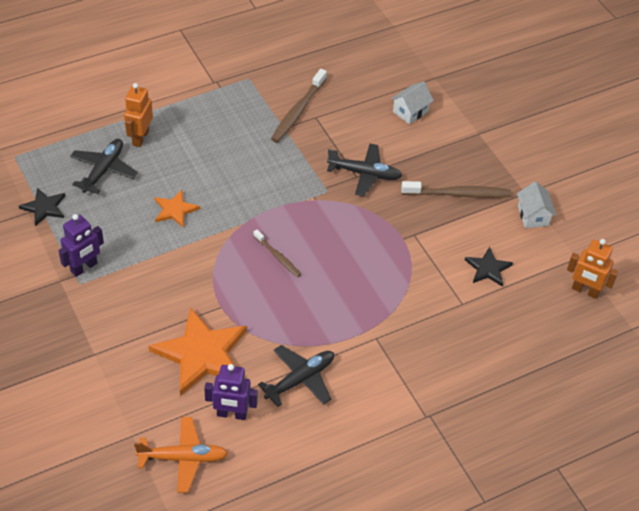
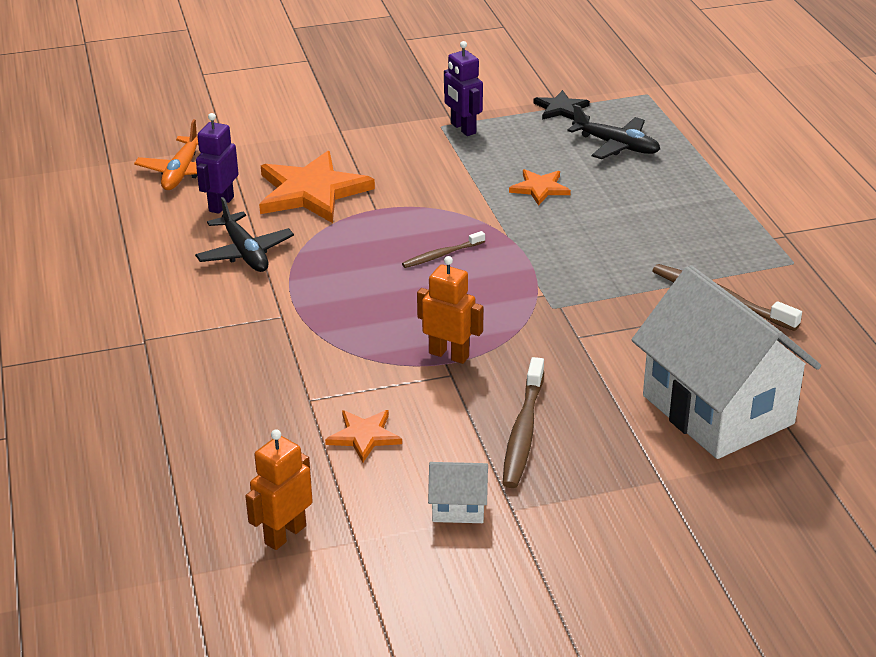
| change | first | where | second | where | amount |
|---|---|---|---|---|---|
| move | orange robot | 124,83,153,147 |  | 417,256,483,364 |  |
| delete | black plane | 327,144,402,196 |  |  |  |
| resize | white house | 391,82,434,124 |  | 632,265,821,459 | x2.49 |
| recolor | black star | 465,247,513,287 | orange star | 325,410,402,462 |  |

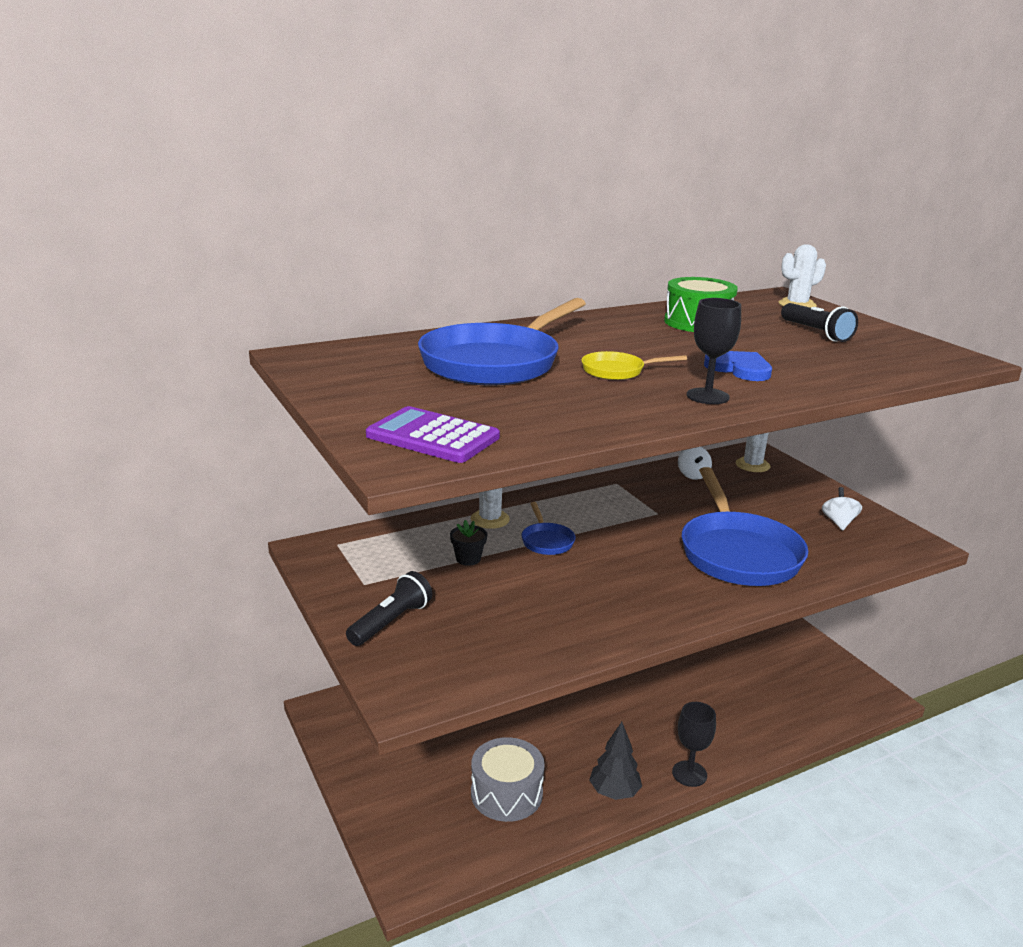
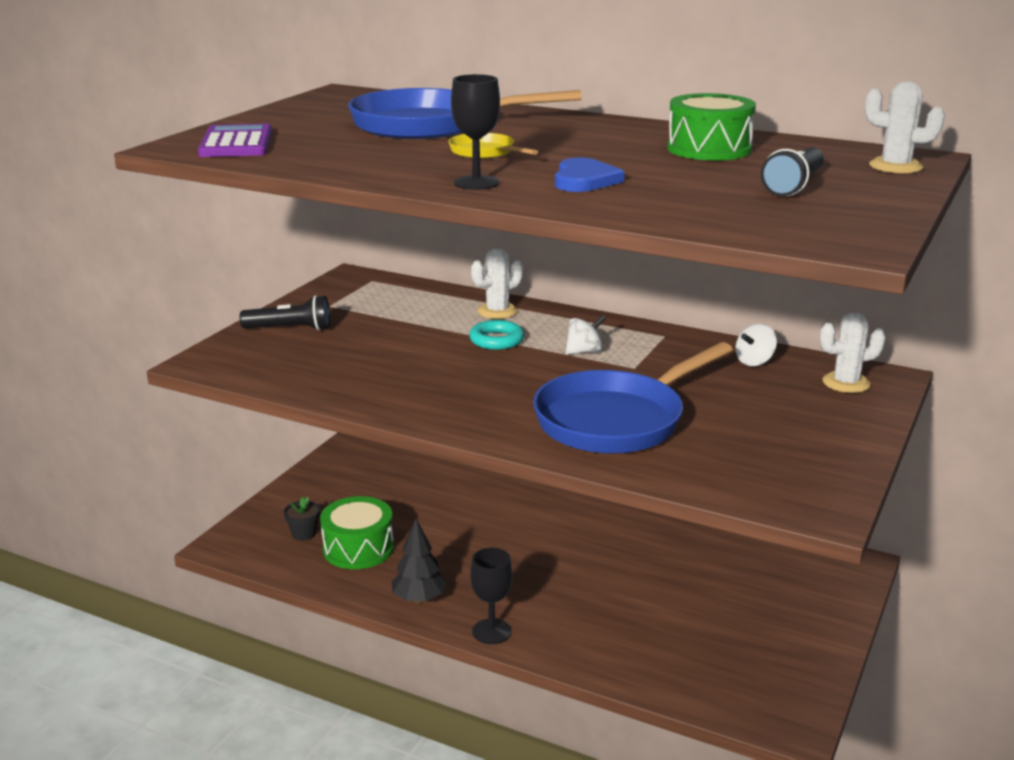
| change | first | where | second | where | amount |
|---|---|---|---|---|---|
| move | black flower pot | 450,520,487,566 |  | 283,497,320,541 |  |
| recolor | grey drum | 471,737,545,822 | green drum | 320,496,394,569 |  |
| replace | blue pan | 521,502,576,555 | turquoise ring | 469,320,524,350 |  |
| move | white spinning top | 822,487,862,530 |  | 565,315,606,355 |  |

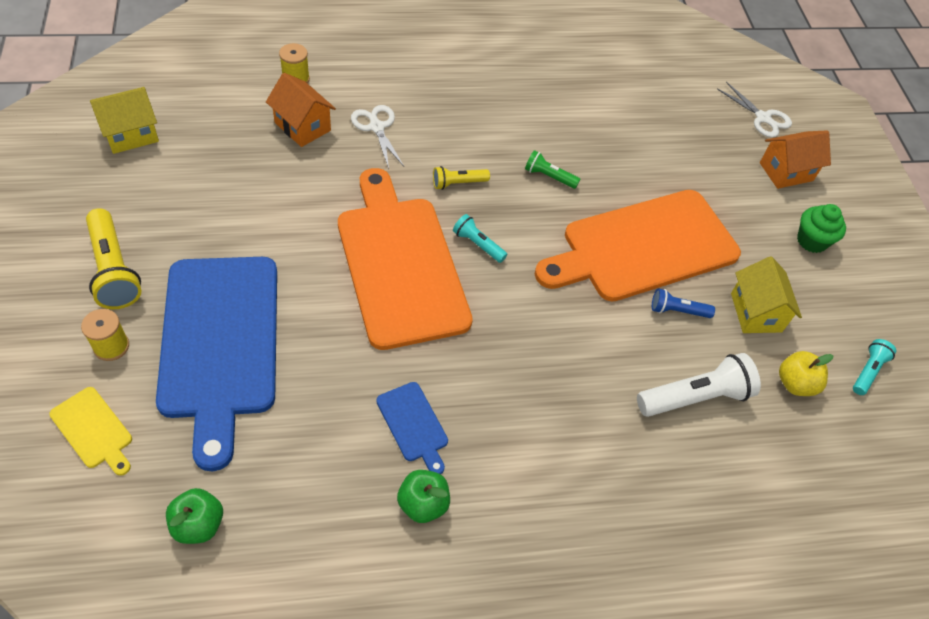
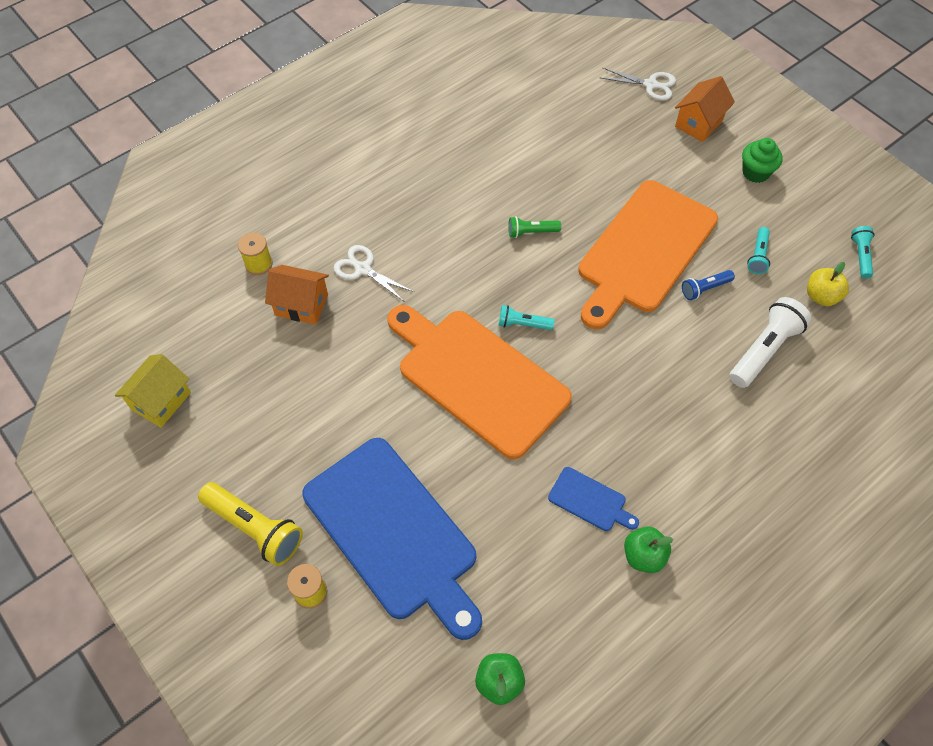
| change | first | where | second | where | amount |
|---|---|---|---|---|---|
| delete | yellow cutting board | 49,387,132,476 |  |  |  |
| delete | yellow flashlight | 433,166,490,190 |  |  |  |
| replace | yellow house | 731,256,802,333 | turquoise flashlight | 747,227,770,274 |  |

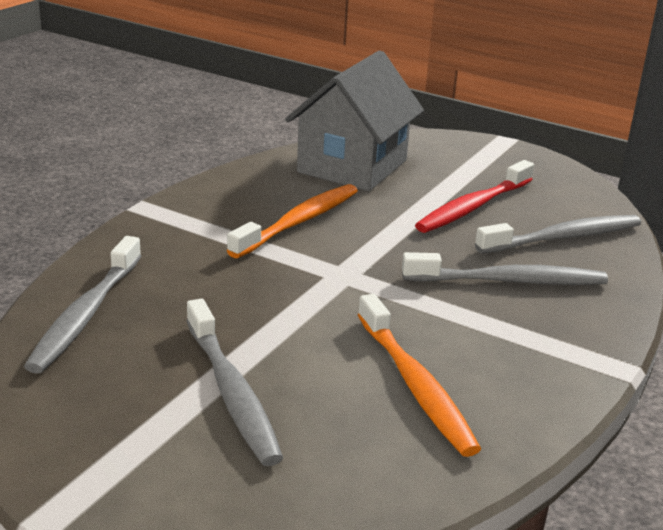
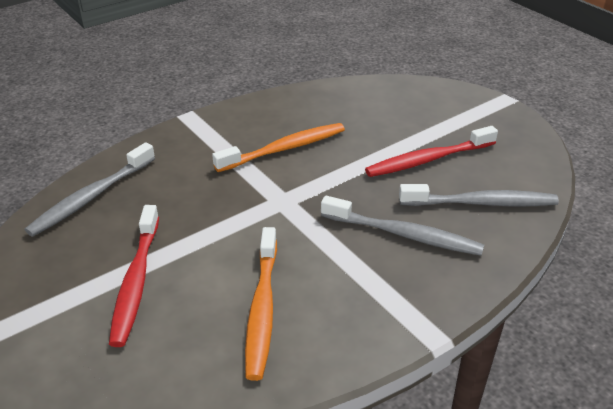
| change | first | where | second | where | amount |
|---|---|---|---|---|---|
| recolor | grey toothbrush | 186,299,283,466 | red toothbrush | 109,205,159,347 |  |
| delete | grey house | 285,50,424,191 |  |  |  |

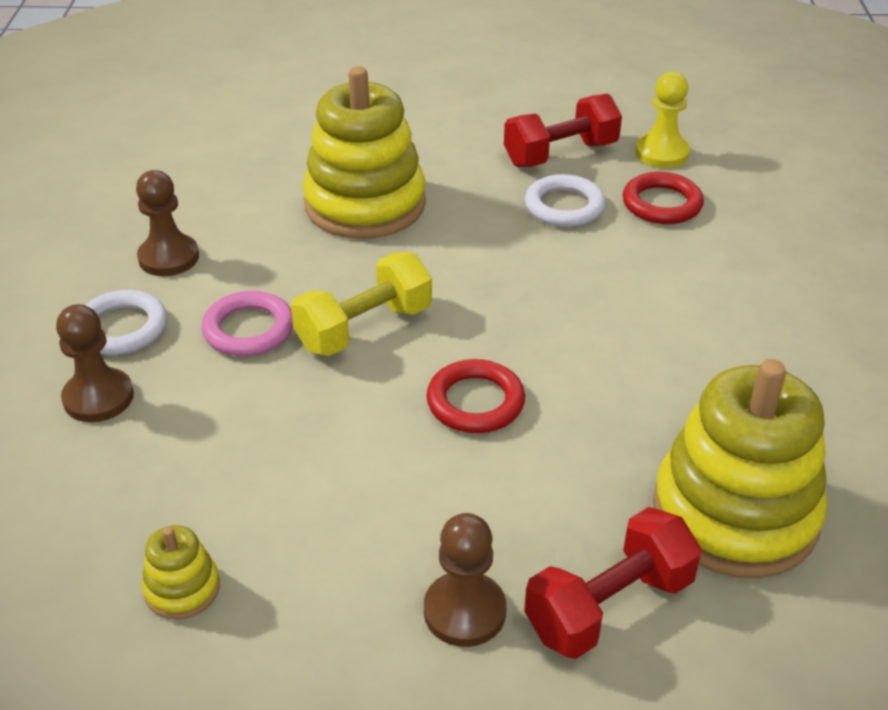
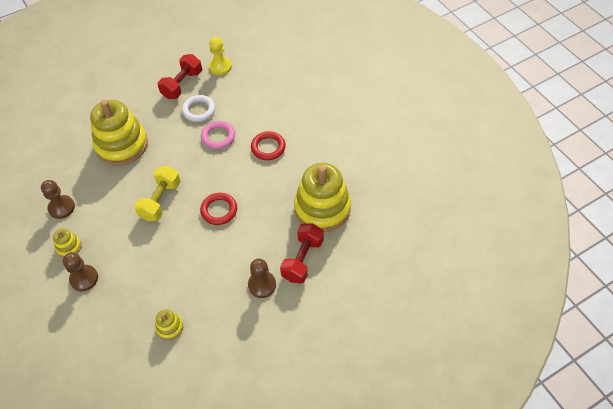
| change | first | where | second | where | amount |
|---|---|---|---|---|---|
| replace | white ring | 85,290,167,355 | yellow stacking toy | 53,229,81,258 |  |
| move | pink ring | 201,291,293,356 |  | 201,121,235,149 |  |
| move | red ring | 623,172,704,224 |  | 251,131,286,160 |  |

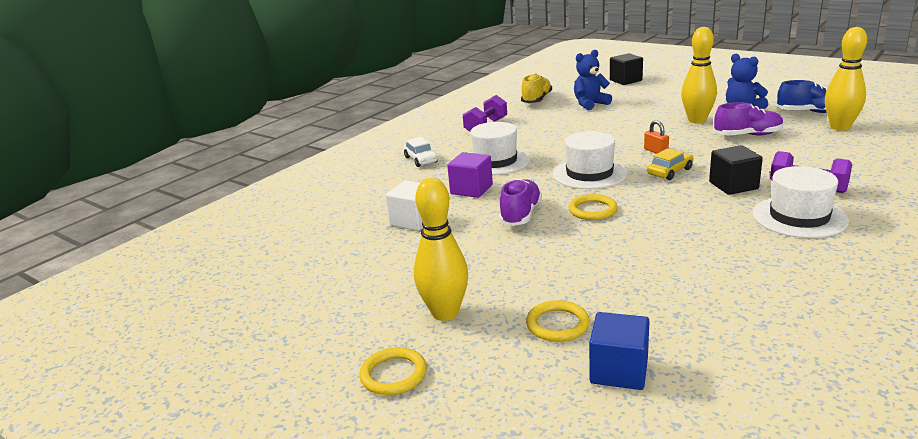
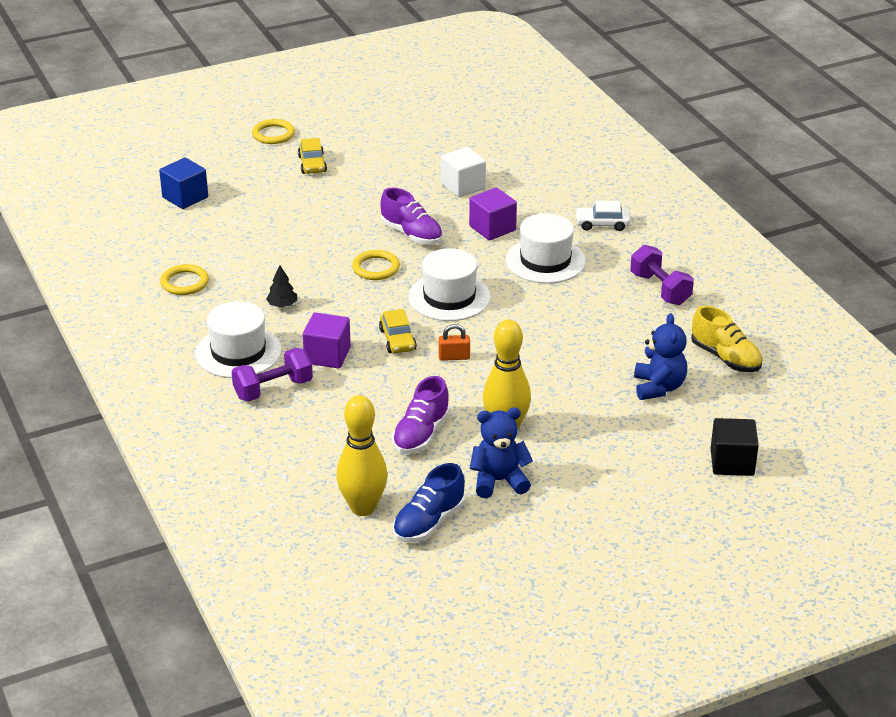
| change | first | where | second | where | amount |
|---|---|---|---|---|---|
| replace | yellow bowling pin | 414,178,468,321 | yellow car | 298,138,327,174 |  |
| move | yellow ring | 526,300,590,342 |  | 160,264,209,295 |  |
| recolor | black cube | 709,145,763,195 | purple cube | 303,312,351,369 |  |
| insert |  |  | black tree | 266,265,297,307 |  |

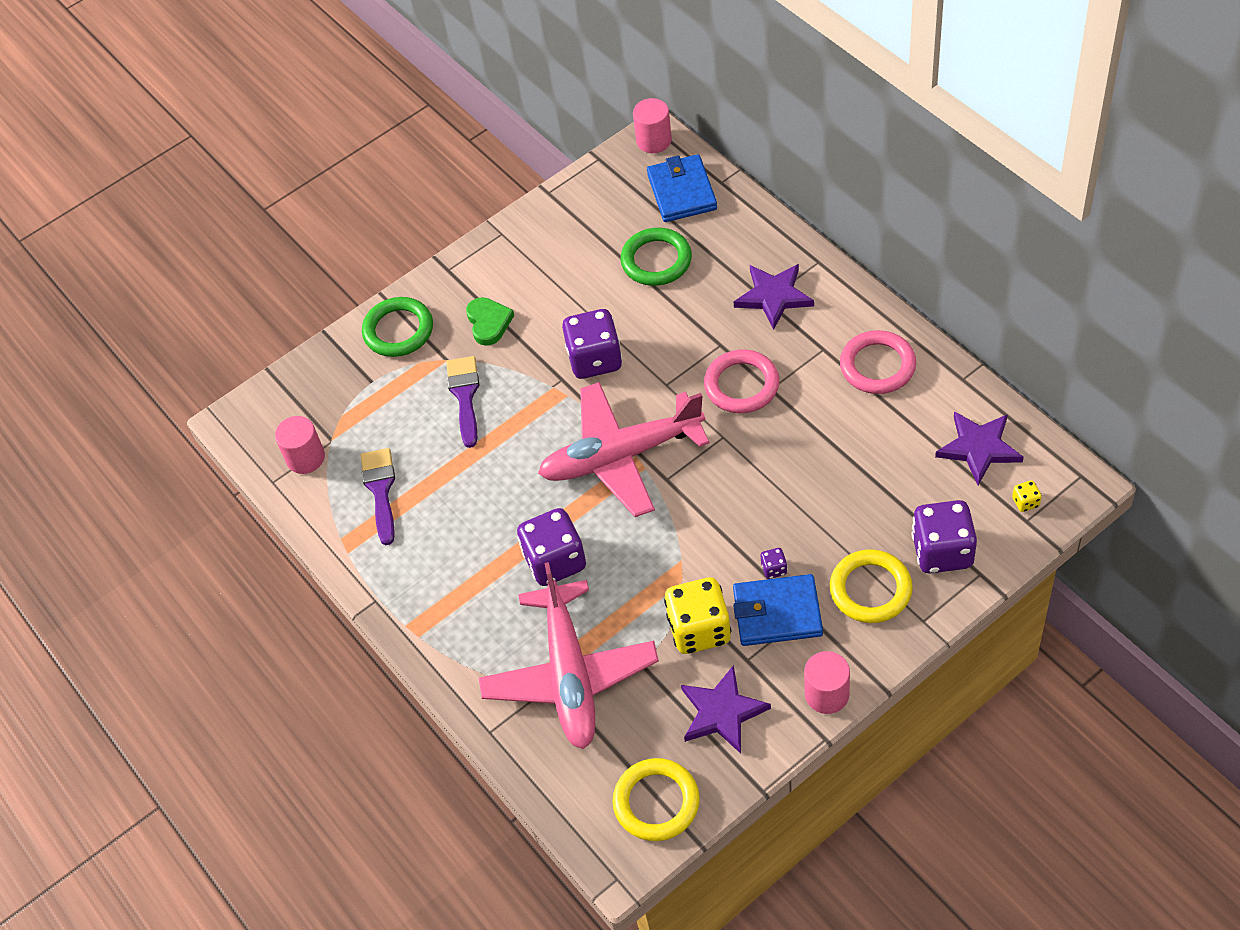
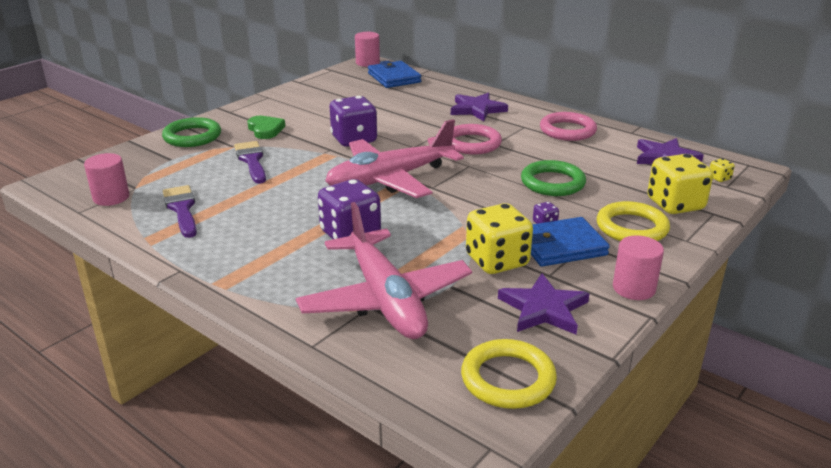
| change | first | where | second | where | amount |
|---|---|---|---|---|---|
| move | green ring | 621,228,692,286 |  | 521,160,586,196 |  |
| recolor | purple dice | 912,500,977,574 | yellow dice | 647,154,713,214 |  |

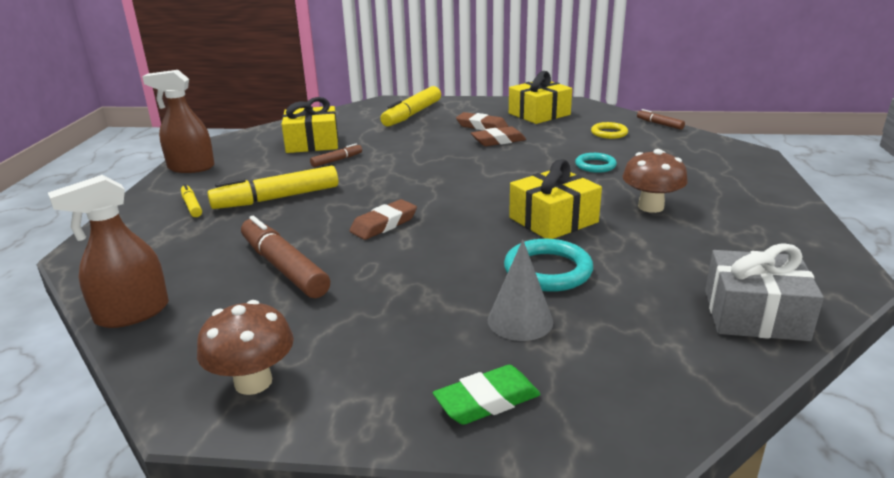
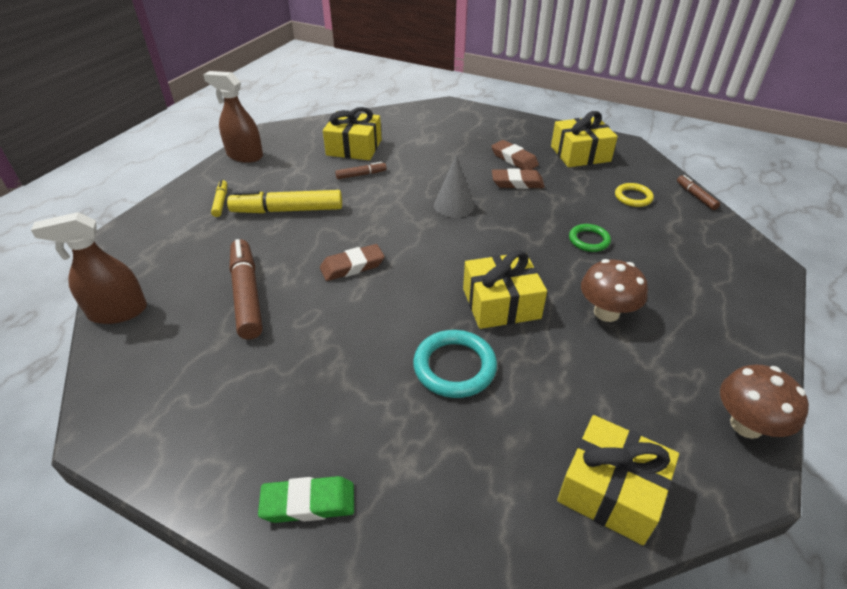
| change | first | where | second | where | amount |
|---|---|---|---|---|---|
| move | brown mushroom | 197,300,294,395 |  | 720,365,809,439 |  |
| delete | yellow marker | 380,86,441,127 |  |  |  |
| move | grey cone | 488,240,553,341 |  | 434,155,474,218 |  |
| recolor | turquoise ring | 575,153,617,173 | green ring | 569,224,611,252 |  |
| recolor | grey gift | 705,243,824,341 | yellow gift | 557,415,679,545 |  |

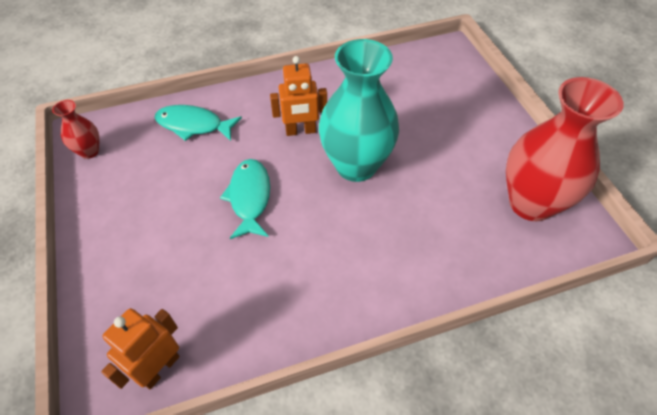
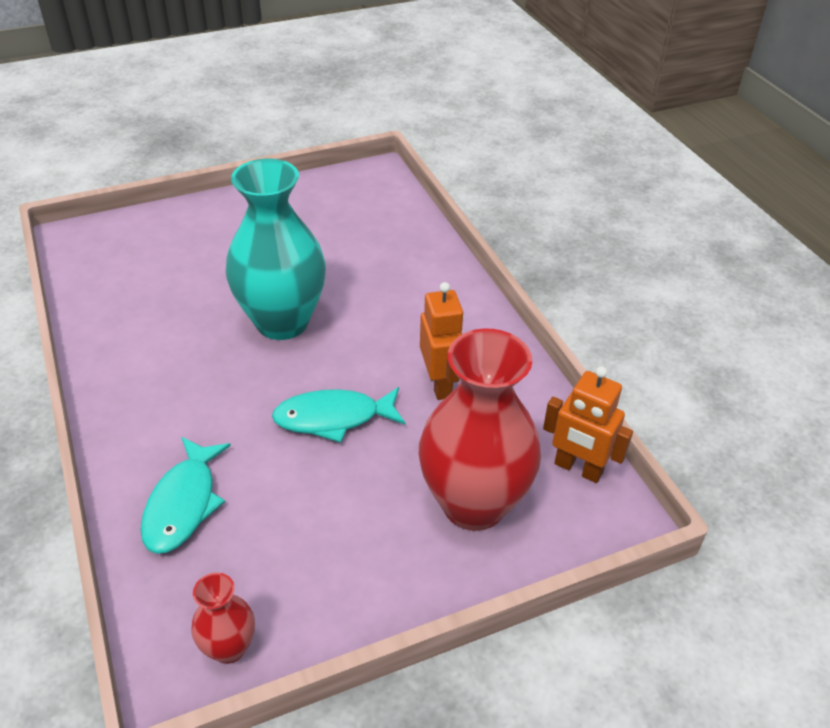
| change | first | where | second | where | amount |
|---|---|---|---|---|---|
| move | orange robot | 270,56,327,136 |  | 420,282,464,400 |  |
| move | red vase | 506,77,623,221 |  | 419,329,541,531 |  |

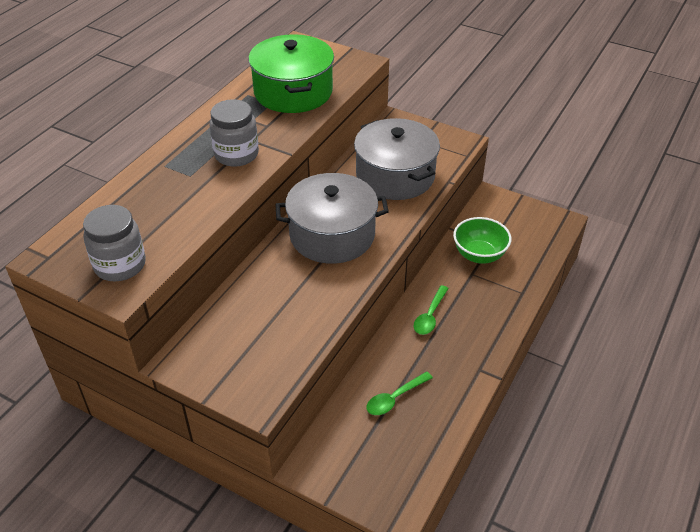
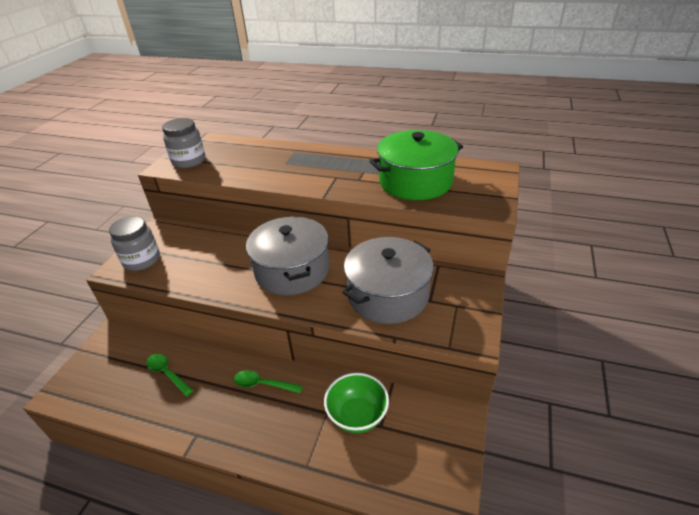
| change | first | where | second | where | amount |
|---|---|---|---|---|---|
| move | grey jar | 209,99,259,167 |  | 109,216,160,271 |  |

